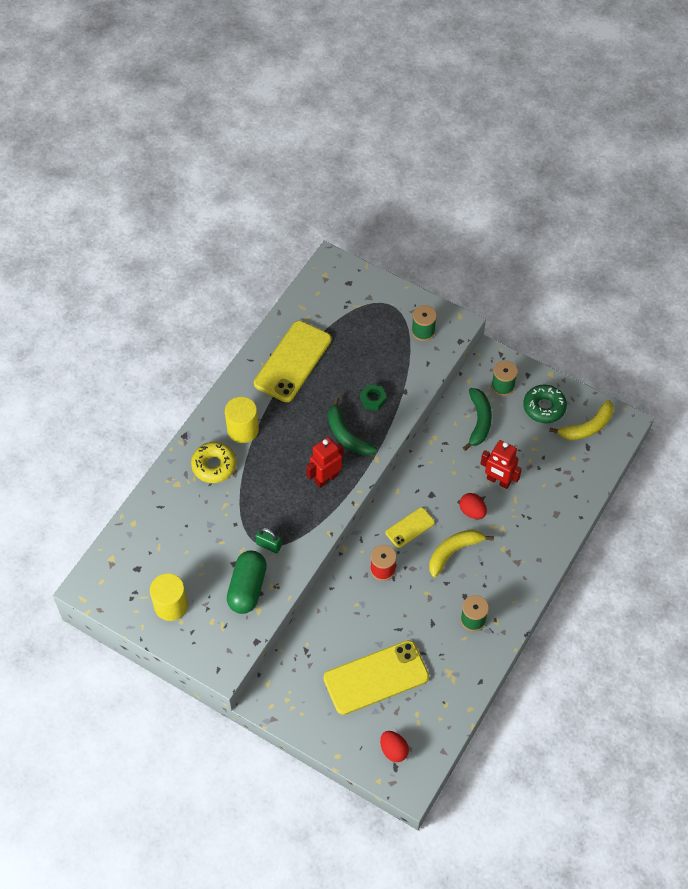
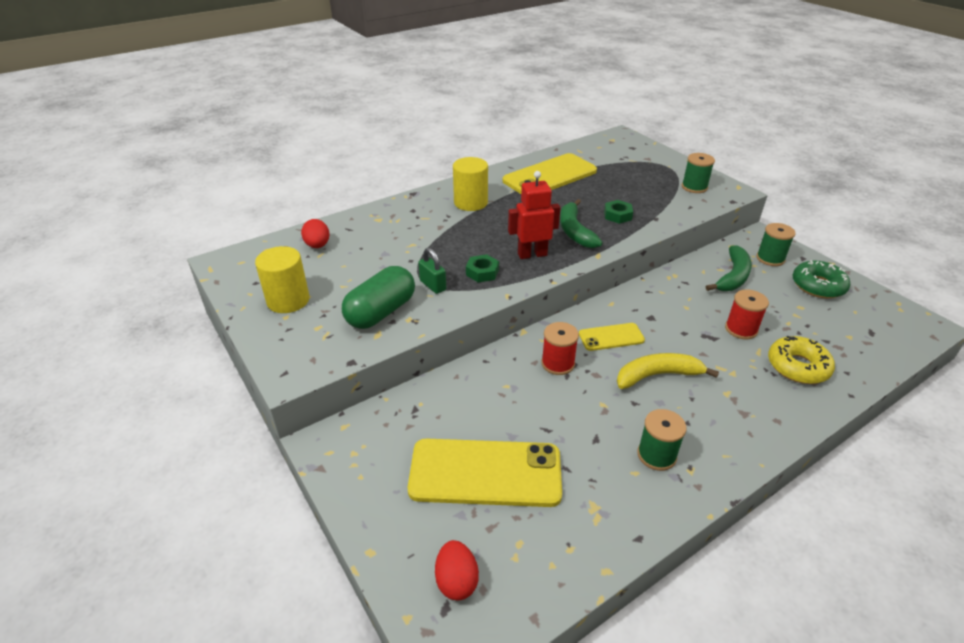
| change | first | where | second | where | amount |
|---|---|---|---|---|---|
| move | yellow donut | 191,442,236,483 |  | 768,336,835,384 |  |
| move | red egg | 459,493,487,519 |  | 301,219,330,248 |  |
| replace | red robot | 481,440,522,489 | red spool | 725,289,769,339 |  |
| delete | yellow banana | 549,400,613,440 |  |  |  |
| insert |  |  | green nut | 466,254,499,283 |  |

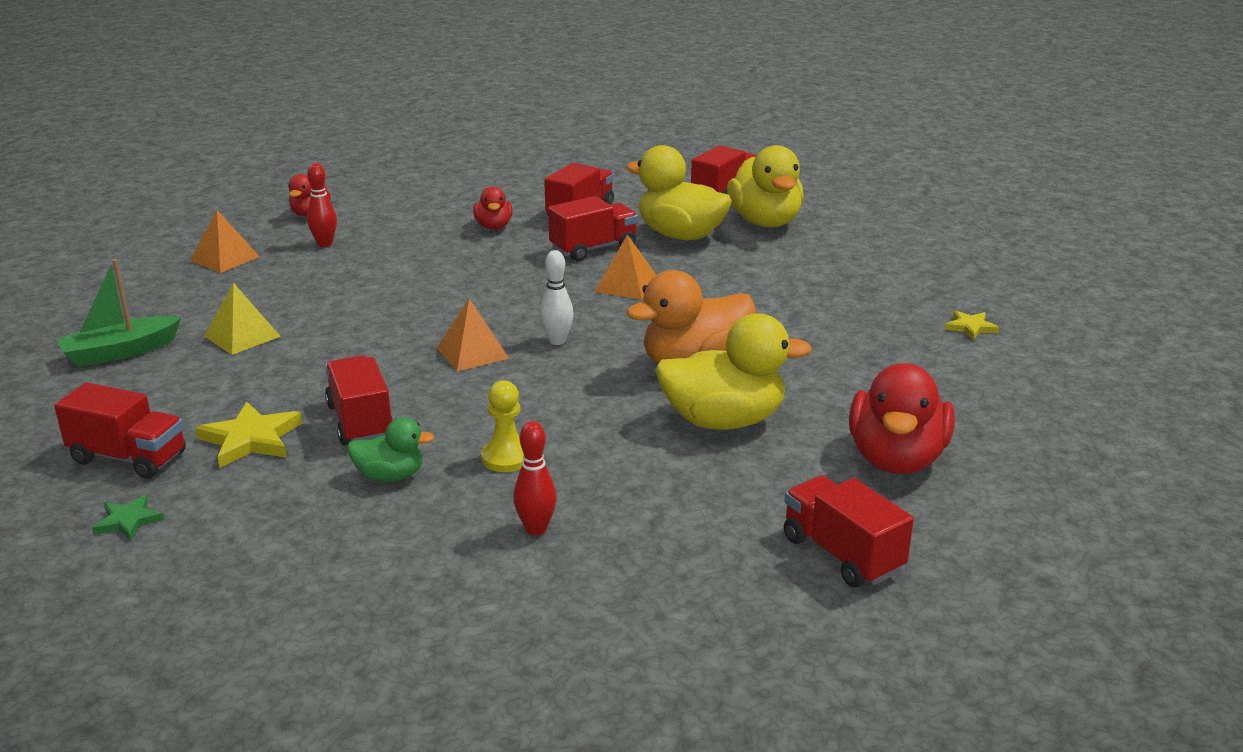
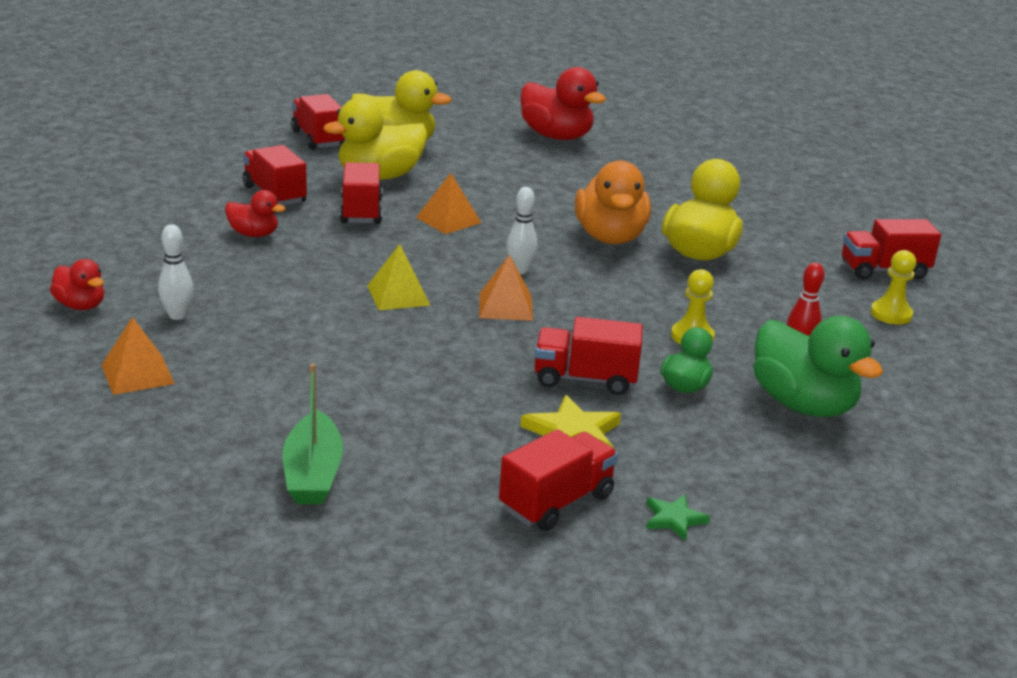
| change | first | where | second | where | amount |
|---|---|---|---|---|---|
| move | yellow pyramid | 204,283,281,355 |  | 367,244,431,310 |  |
| recolor | red bowling pin | 307,163,337,247 | white bowling pin | 158,224,194,320 |  |
| move | red duck | 849,363,955,474 |  | 520,67,606,140 |  |
| delete | yellow star | 945,310,999,340 |  |  |  |
| insert |  |  | green duck | 753,316,883,417 |  |
| insert |  |  | yellow pawn | 870,250,916,324 |  |

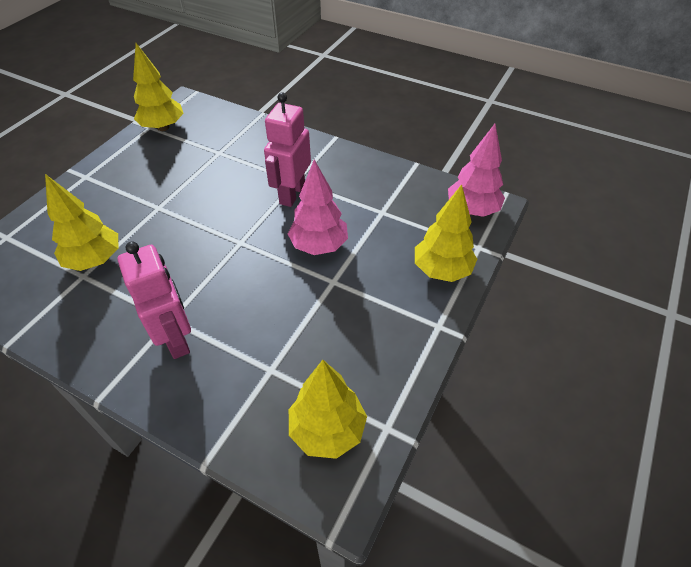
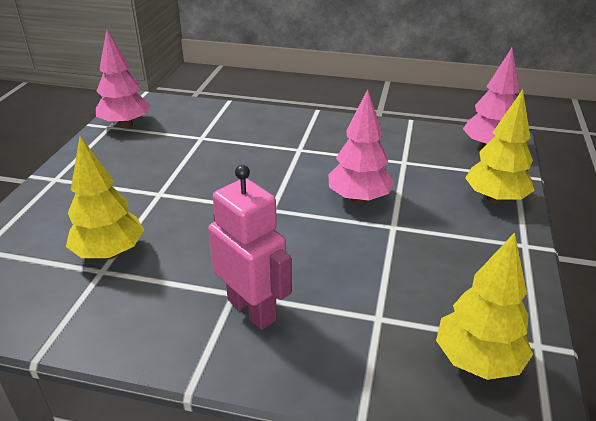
| change | first | where | second | where | amount |
|---|---|---|---|---|---|
| recolor | yellow tree | 133,43,184,131 | pink tree | 96,30,151,128 |  |
| delete | pink robot | 264,92,311,207 |  |  |  |

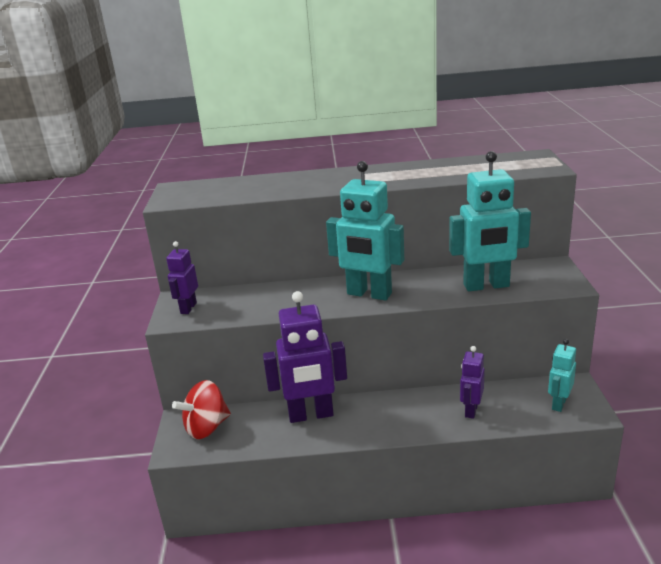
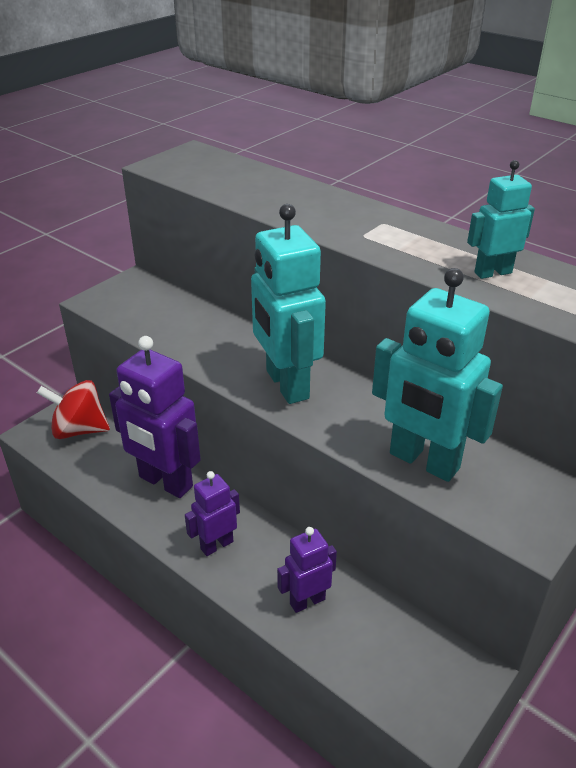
| change | first | where | second | where | amount |
|---|---|---|---|---|---|
| move | purple robot | 166,241,198,314 |  | 185,471,240,556 |  |
| move | turquoise robot | 548,339,576,412 |  | 467,160,535,279 |  |

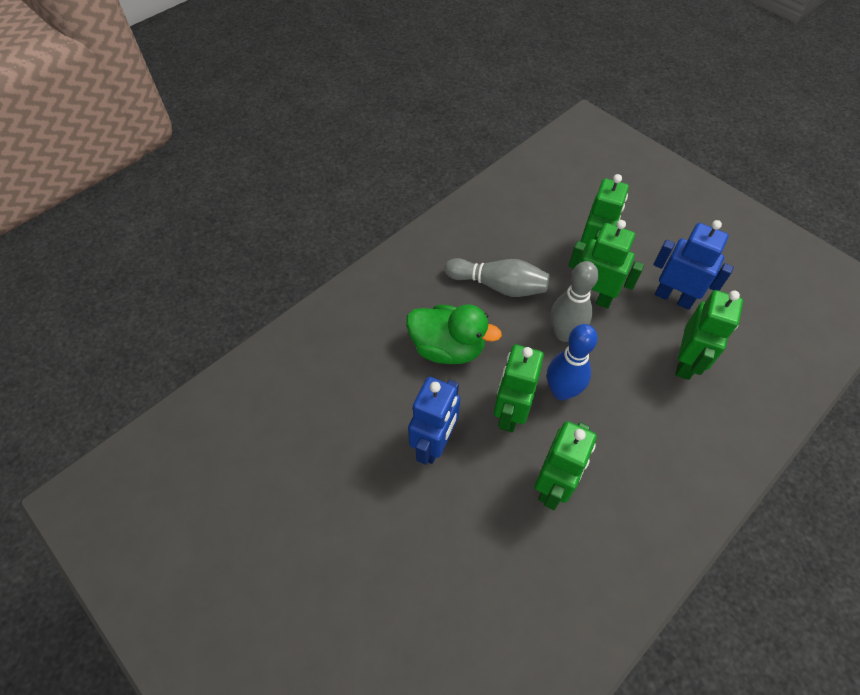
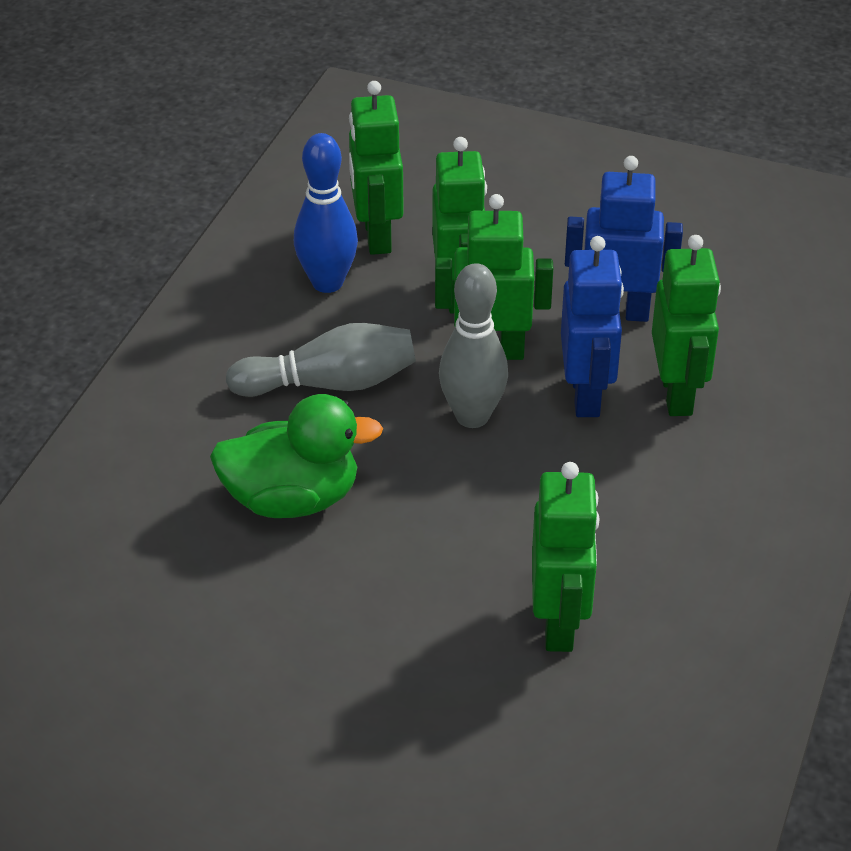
| change | first | where | second | where | amount |
|---|---|---|---|---|---|
| move | blue robot | 408,377,461,465 |  | 561,236,624,417 |  |
| move | green robot | 494,344,544,432 |  | 349,81,404,255 |  |
| move | blue bowling pin | 547,324,598,400 |  | 294,133,358,293 |  |

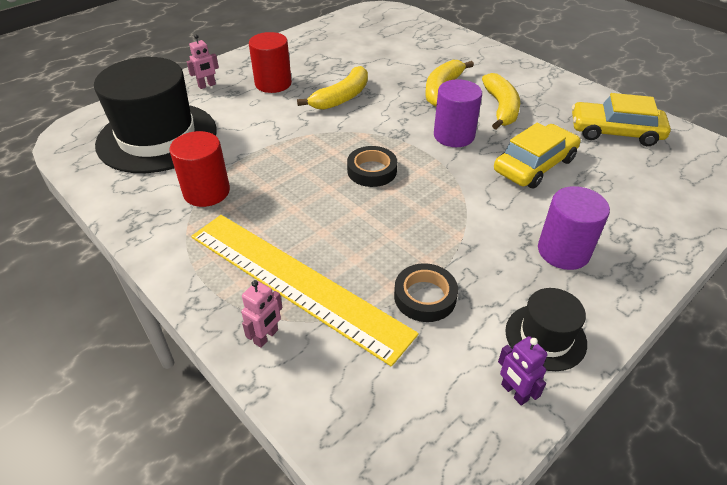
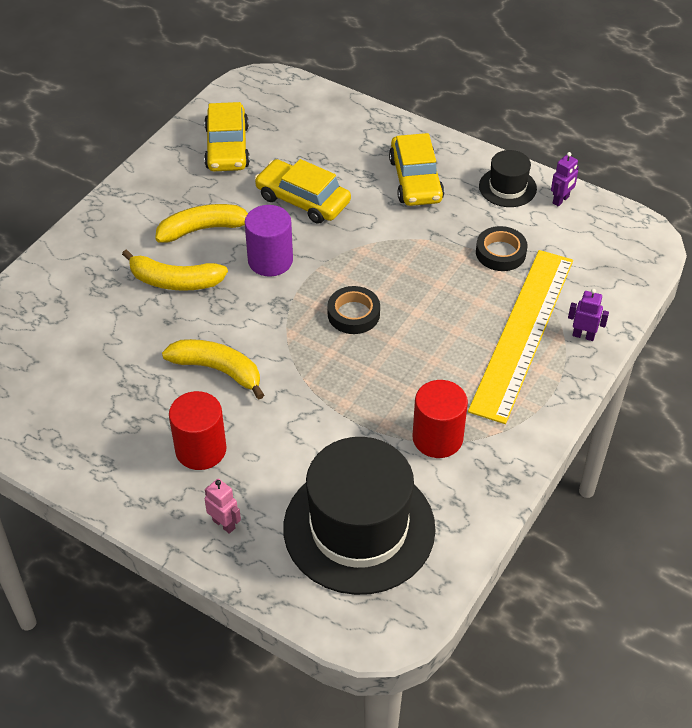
| change | first | where | second | where | amount |
|---|---|---|---|---|---|
| recolor | pink robot | 241,280,282,348 | purple robot | 568,289,609,341 |  |
| replace | purple cylinder | 538,186,610,270 | yellow car | 389,133,444,206 |  |

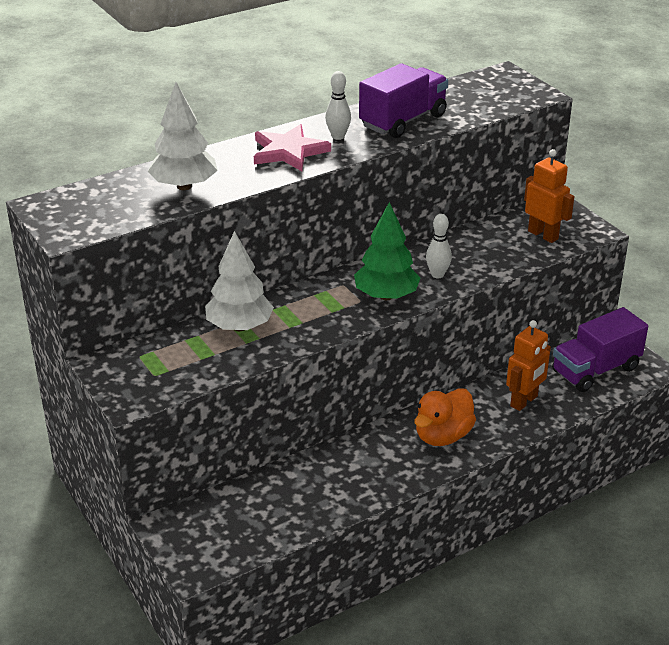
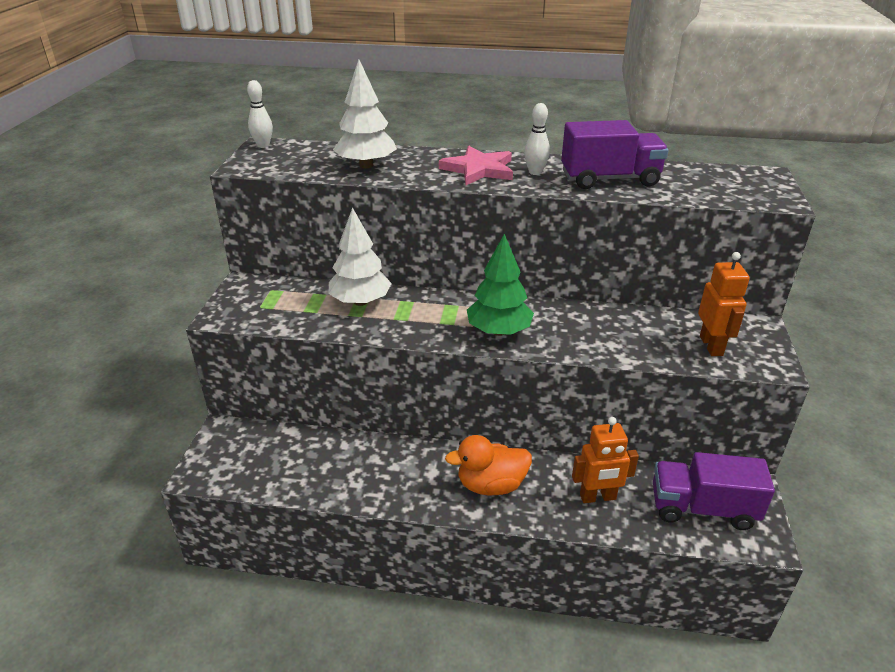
| change | first | where | second | where | amount |
|---|---|---|---|---|---|
| move | white bowling pin | 426,214,452,278 |  | 247,80,273,148 |  |

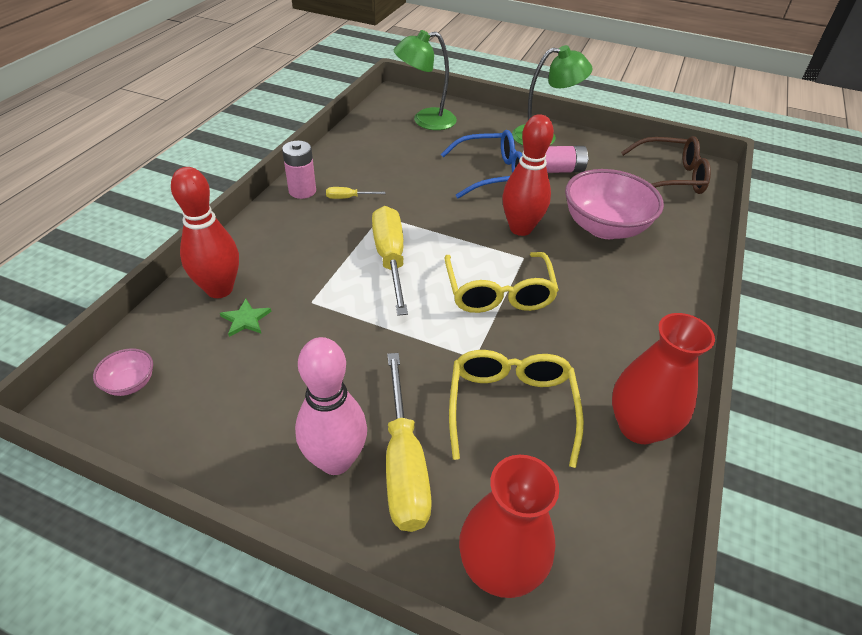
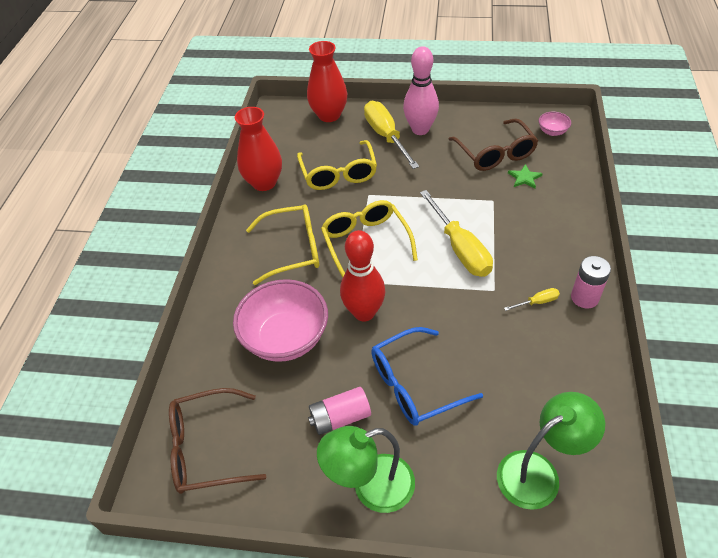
| change | first | where | second | where | amount |
|---|---|---|---|---|---|
| delete | red bowling pin | 171,167,239,298 |  |  |  |
| insert |  |  | yellow glasses | 246,204,319,285 |  |
| insert |  |  | brown glasses | 449,119,538,171 |  |

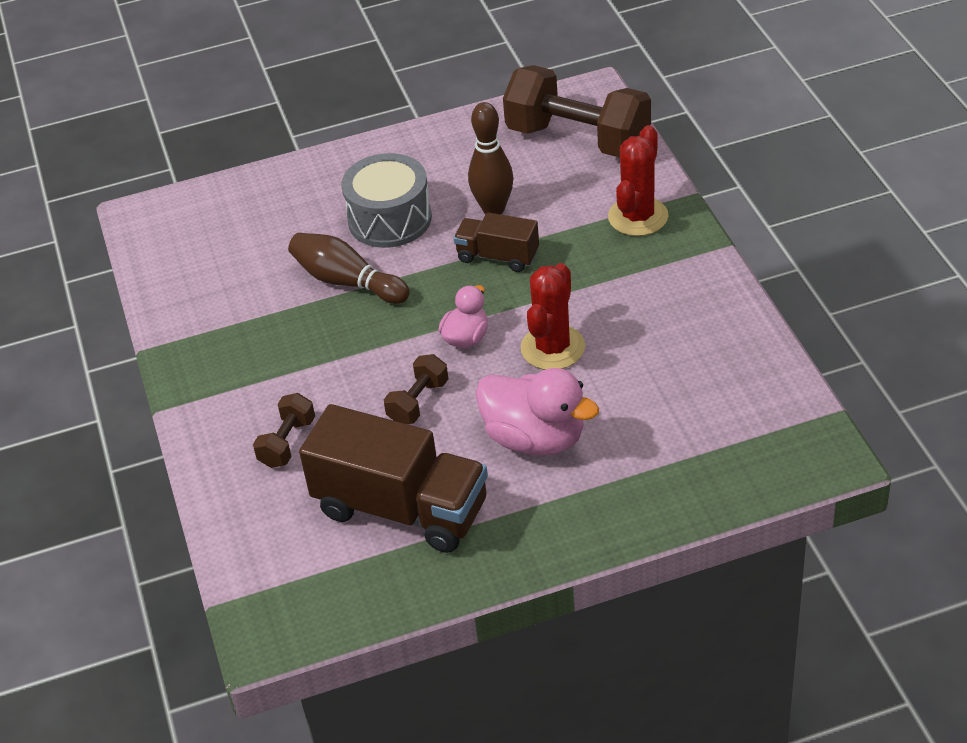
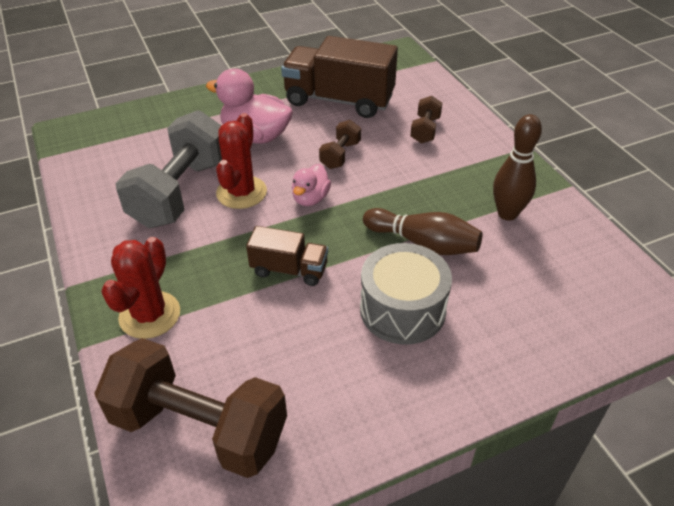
| change | first | where | second | where | amount |
|---|---|---|---|---|---|
| move | brown bowling pin | 468,102,514,214 |  | 493,114,542,221 |  |
| insert |  |  | grey dumbbell | 116,110,222,228 |  |

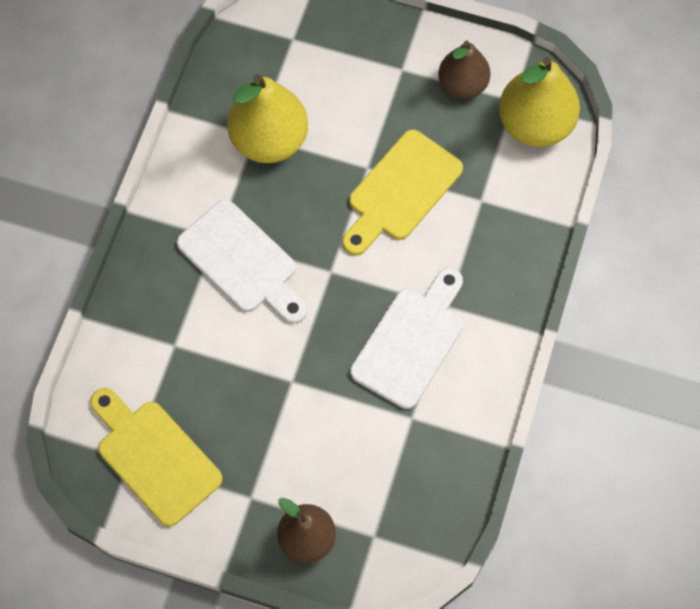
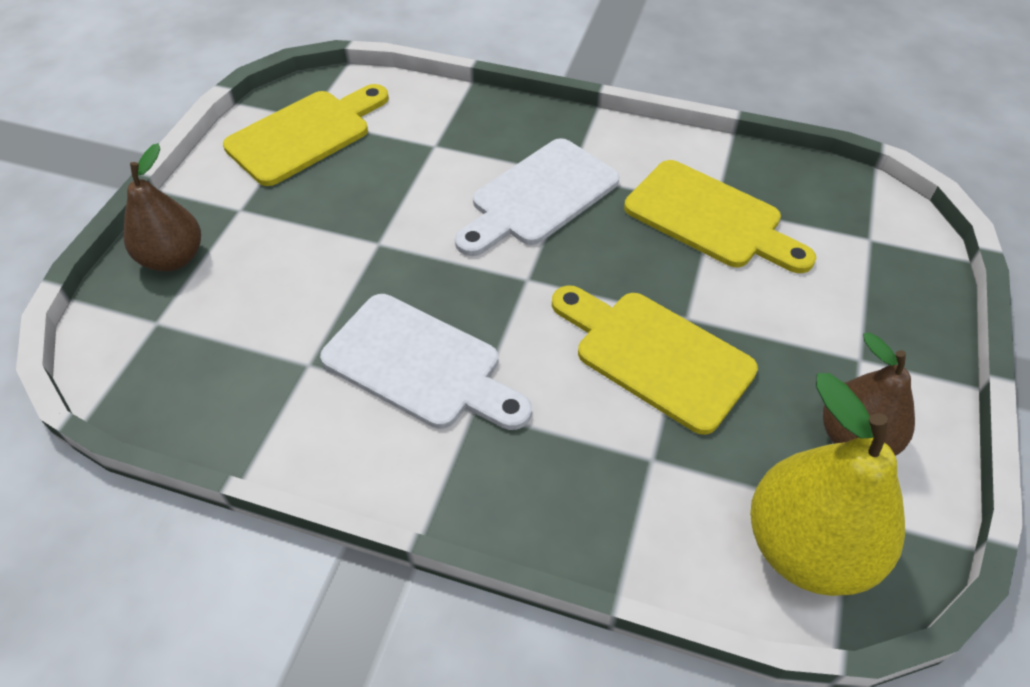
| change | first | where | second | where | amount |
|---|---|---|---|---|---|
| replace | yellow pear | 227,74,308,163 | yellow cutting board | 624,160,816,273 |  |

